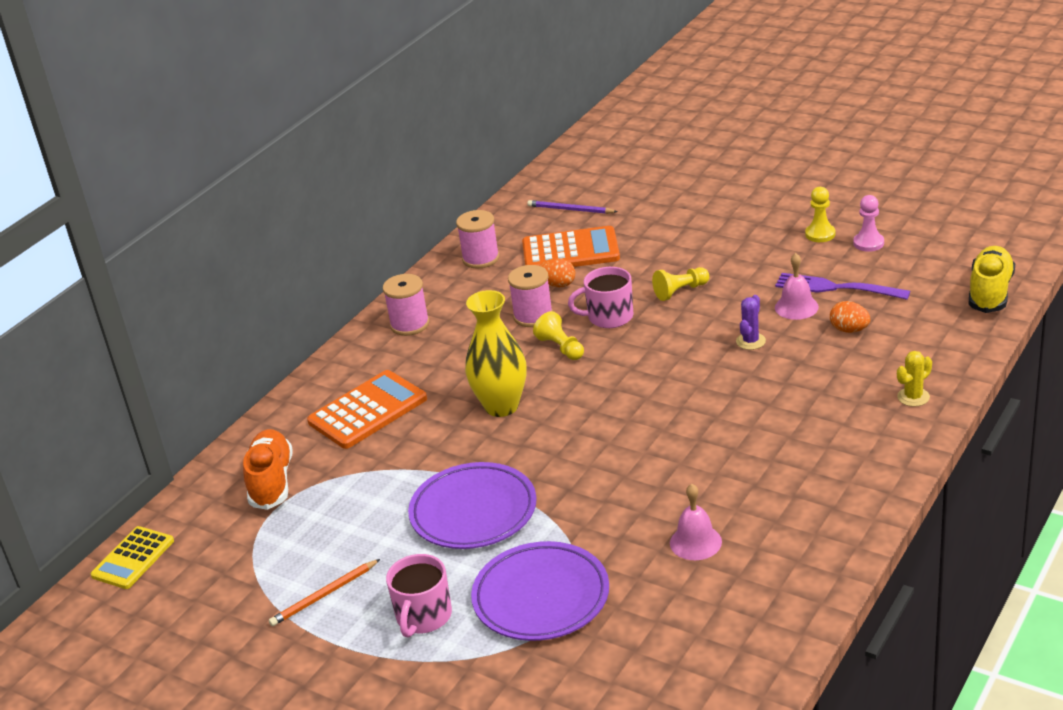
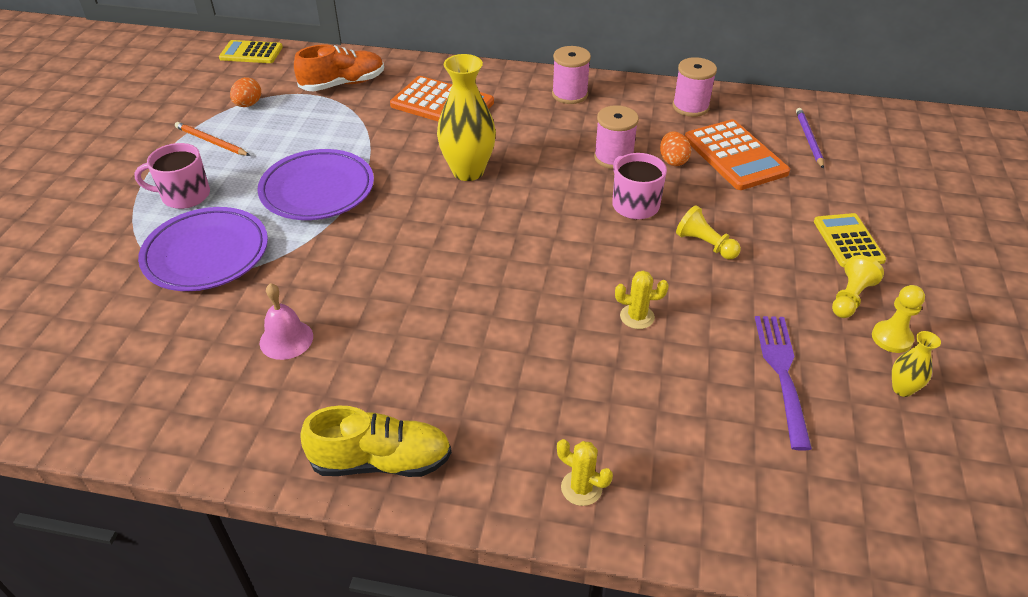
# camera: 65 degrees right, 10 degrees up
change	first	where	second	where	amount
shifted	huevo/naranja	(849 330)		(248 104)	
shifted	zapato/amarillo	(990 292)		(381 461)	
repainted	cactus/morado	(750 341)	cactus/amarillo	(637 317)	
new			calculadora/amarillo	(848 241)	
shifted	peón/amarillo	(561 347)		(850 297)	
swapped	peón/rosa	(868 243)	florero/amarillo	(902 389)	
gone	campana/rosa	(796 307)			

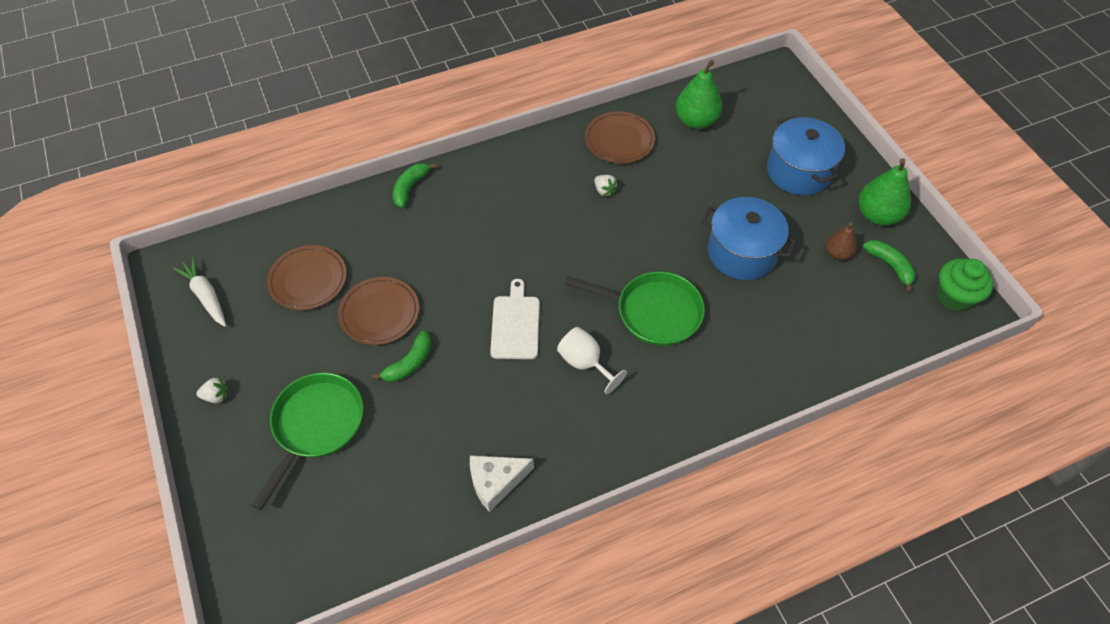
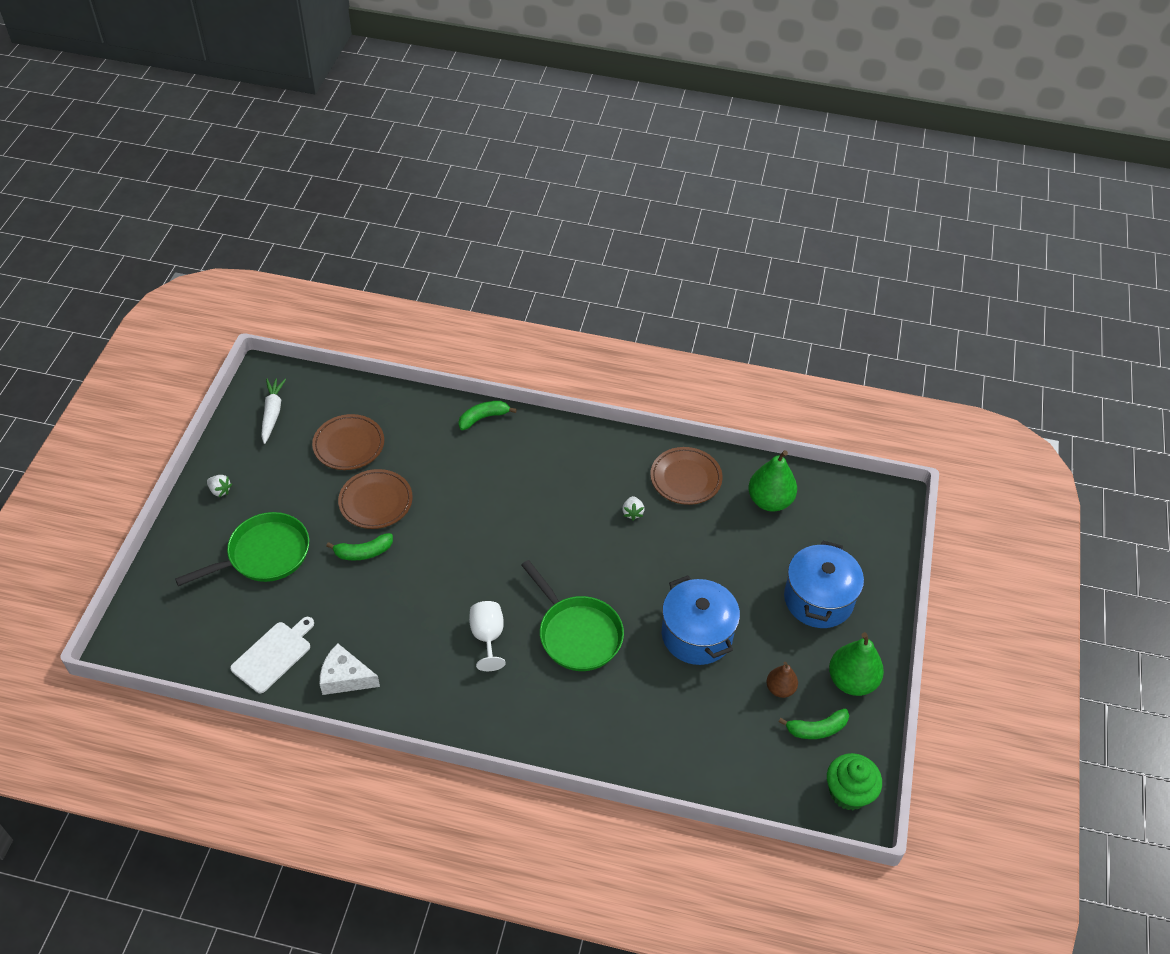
# camera: 35 degrees right, 5 degrees down
change	first	where	second	where	amount
shifted	tabla de cortar/blanco	(515 324)		(273 655)	
rotated	plátano/verde	(890 266)		(817 729)	75 degrees clockwise

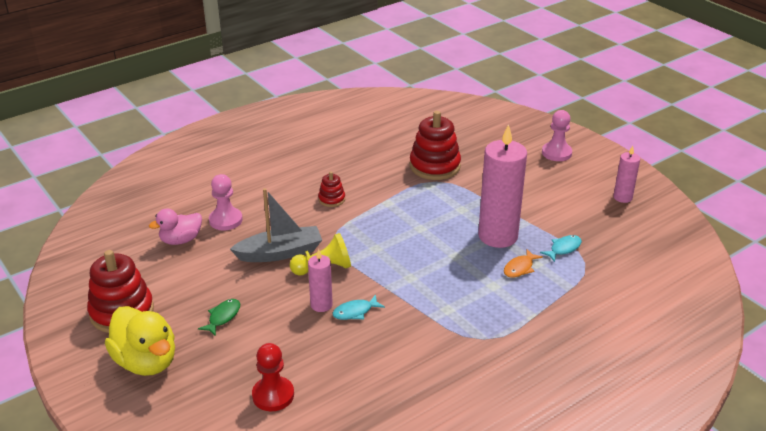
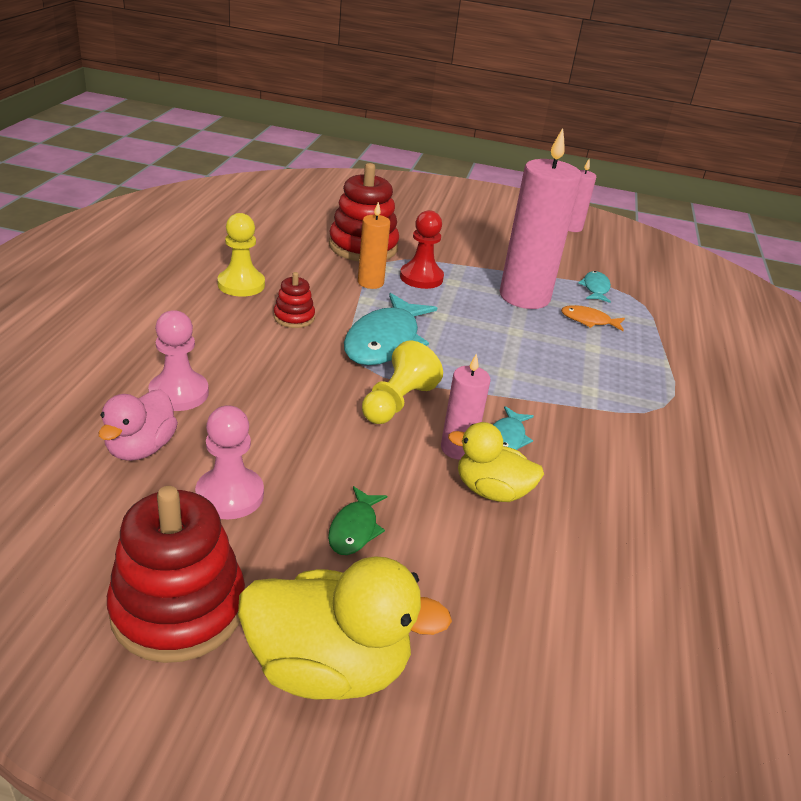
# camera: 45 degrees left, 0 degrees up
change	first	where	second	where	amount
shifted	peón/rosa	(556 153)		(230 495)	
new			peón/amarillo	(241 285)	
rotated	pez/verde	(223 317)		(354 529)	150 degrees counterclockwise
new			pez/turquesa	(385 341)	
new			vela/naranja	(370 283)	
shifted	peón/rojo	(273 395)		(421 278)	
new			pato/amarillo	(491 491)	
rotated	pez/naranja	(520 268)		(588 321)	105 degrees clockwise
gone	barco/gris	(280 253)			

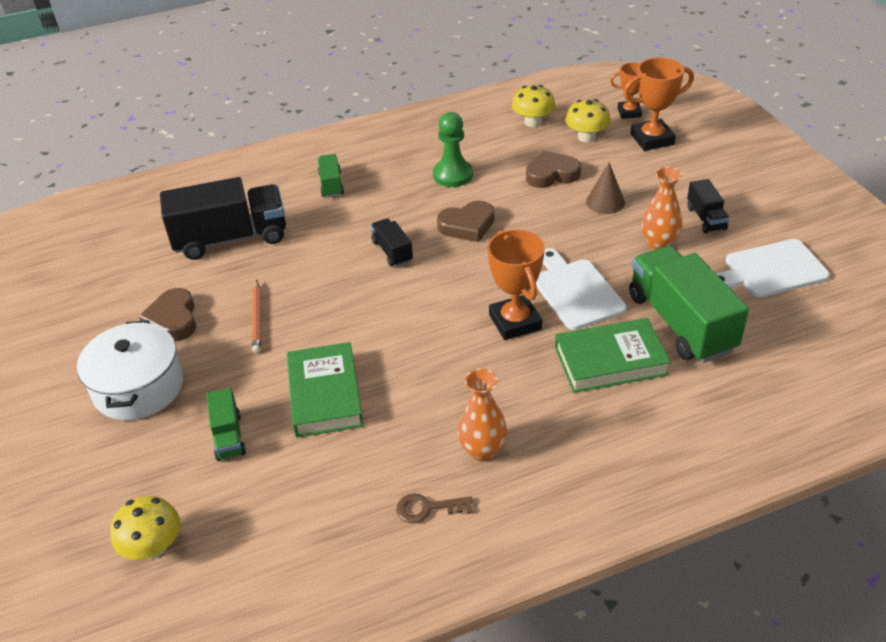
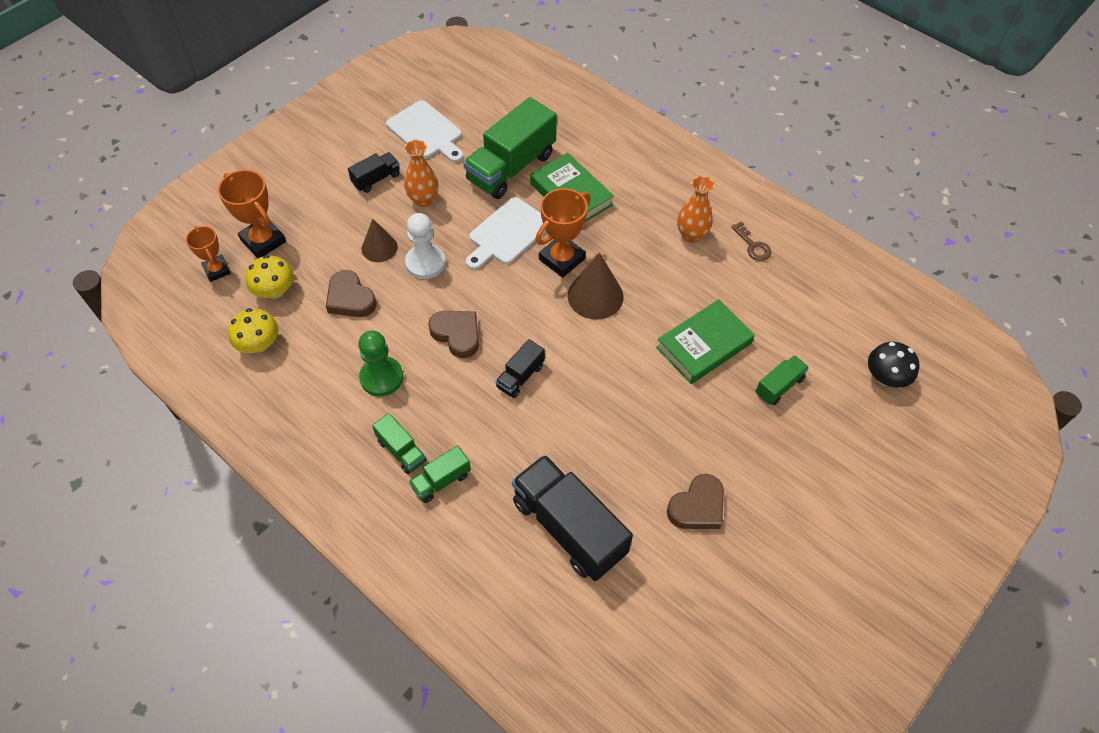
# camera: 120 degrees left, 15 degrees up
change	first	where	second	where	amount
new			camión/verde	(401 451)	
new			peón/blanco	(425 263)	
new			cono/marrón	(595 296)	
repainted	seta/amarillo	(153 547)	seta/negro	(885 377)	
gone	olla/blanco	(138 387)			
gone	lápiz/naranja	(257 319)			

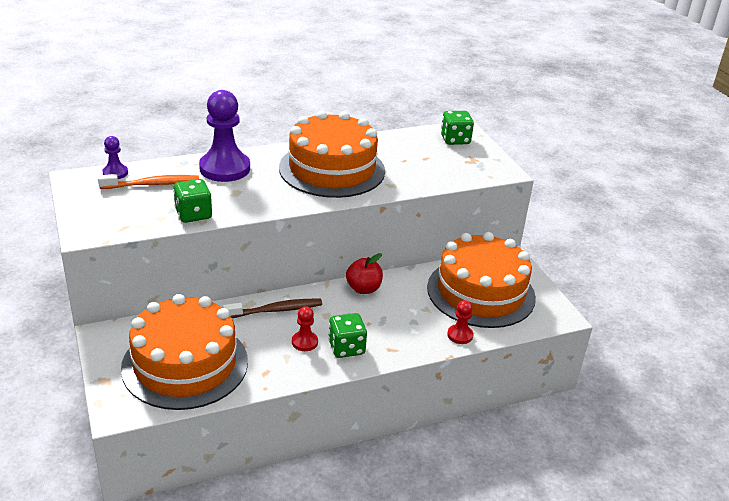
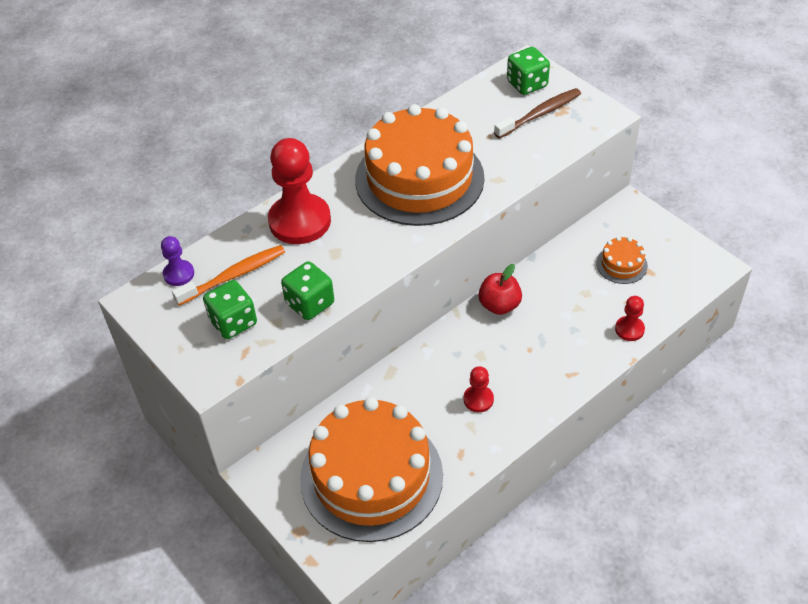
# camera: 15 degrees left, 15 degrees up
change	first	where	second	where	amount
shifted	dado/verde	(346 348)		(233 322)	
repainted	peón/morado	(225 168)	peón/rojo	(300 221)	
shifted	cepillo de dientes/marrón	(275 310)		(540 114)	
scaled	tarta/naranja	(481 292)		(621 264)	x0.41

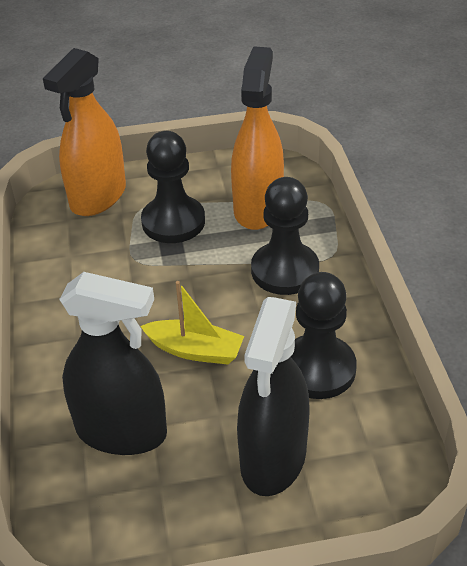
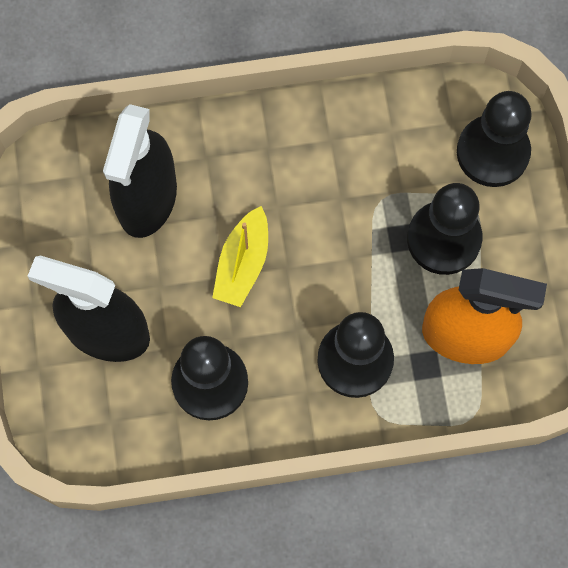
# camera: 90 degrees right, 30 degrees up
change	first	where	second	where	amount
swapped	pulverizador/naranja	(98 197)	peón/negro	(492 152)	

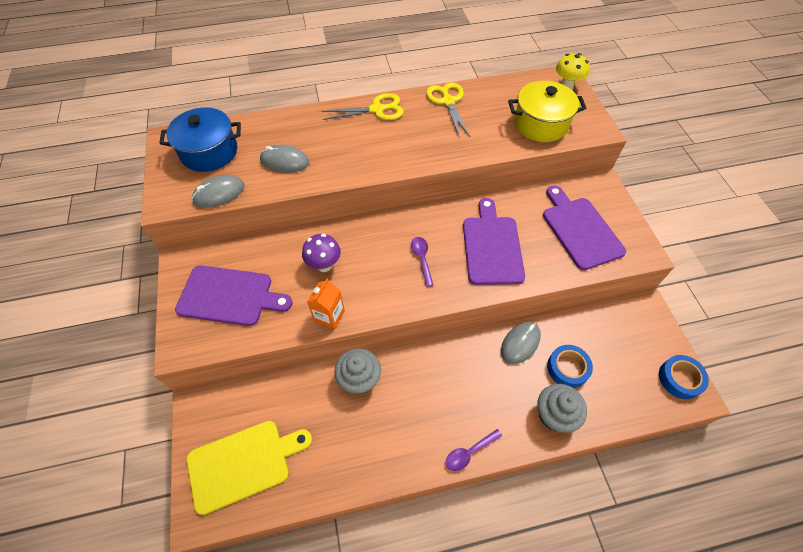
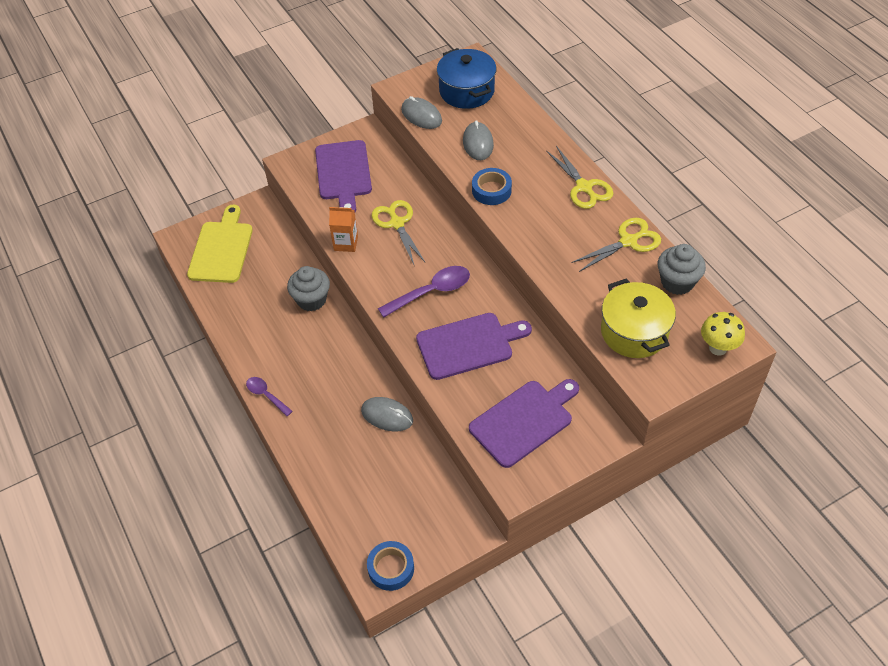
# camera: 75 degrees right, 5 degrees down
change	first	where	second	where	amount
rotated	tabla de cortar/amarillo	(243 463)		(221 249)	135 degrees counterclockwise
swapped	seta/morado	(324 265)	tijeras/amarillo	(397 223)	
scaled	cuchara/morado	(422 259)		(431 292)	x1.68
shifted	cinta adhesiva/azul	(567 368)		(491 190)	
shifted	magdalena/gris	(554 415)		(677 282)	

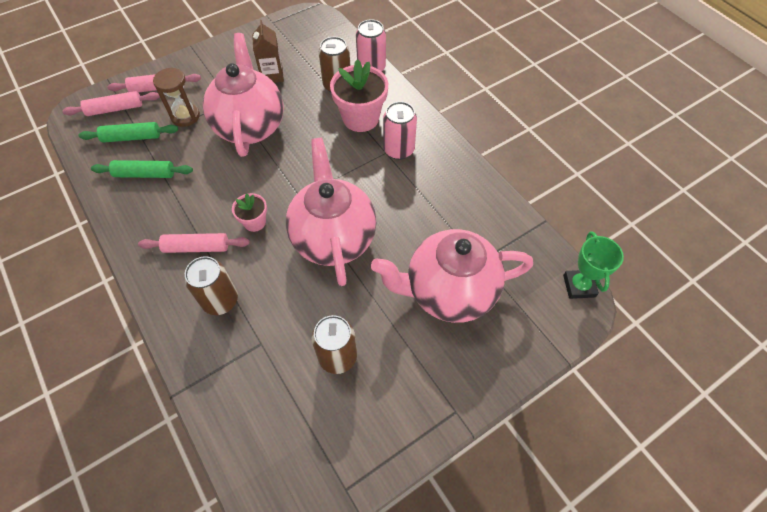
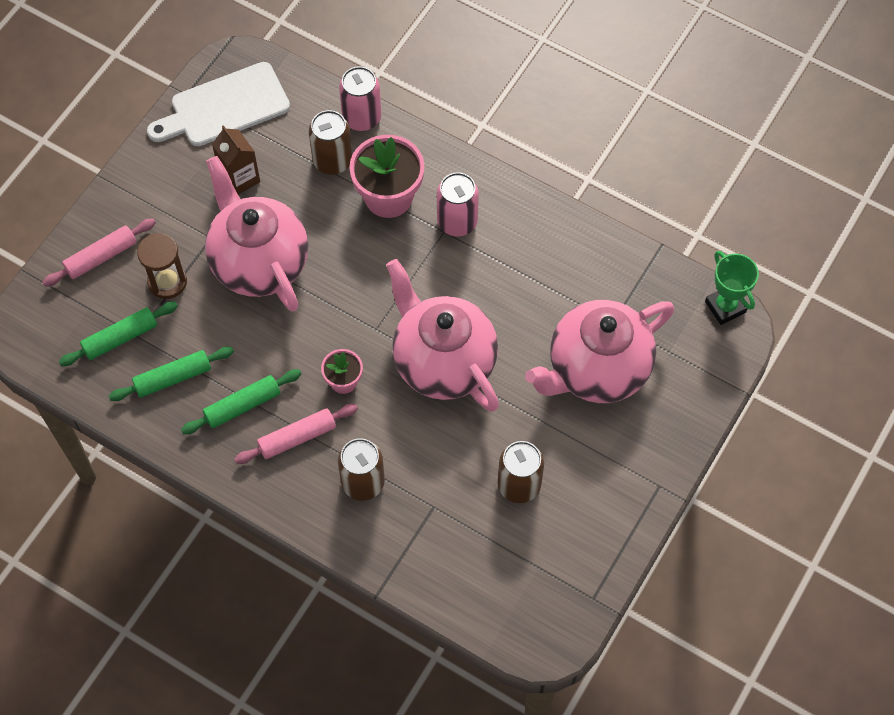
# camera: 25 degrees left, 5 degrees up
change	first	where	second	where	amount
new			tabla de cortar/blanco	(224 107)	
new			rodillo/verde	(243 405)	
gone	rodillo/rosa	(115 109)			

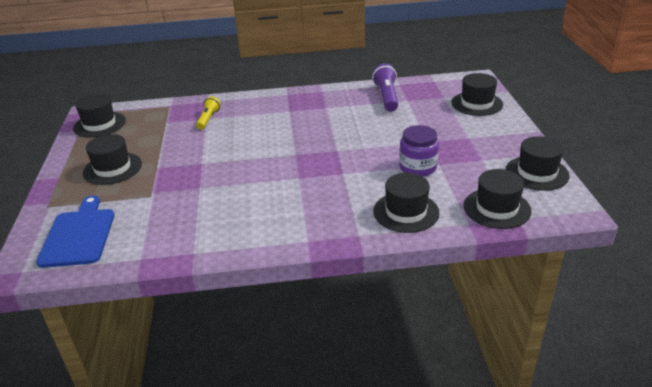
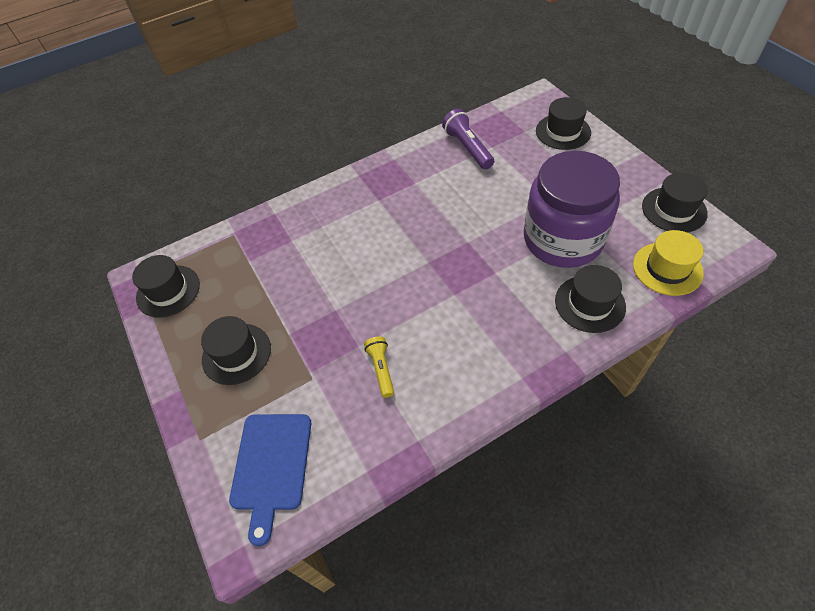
# camera: 20 degrees left, 20 degrees up
change	first	where	second	where	amount
rotated	tabla de cortar/azul	(79 235)		(271 466)	150 degrees counterclockwise
shifted	lámpara de mano/amarillo	(208 119)		(381 369)	
scaled	tarro/morado	(417 167)		(562 239)	x1.99
repainted	sombrero/negro	(497 208)	sombrero/amarillo	(667 269)	

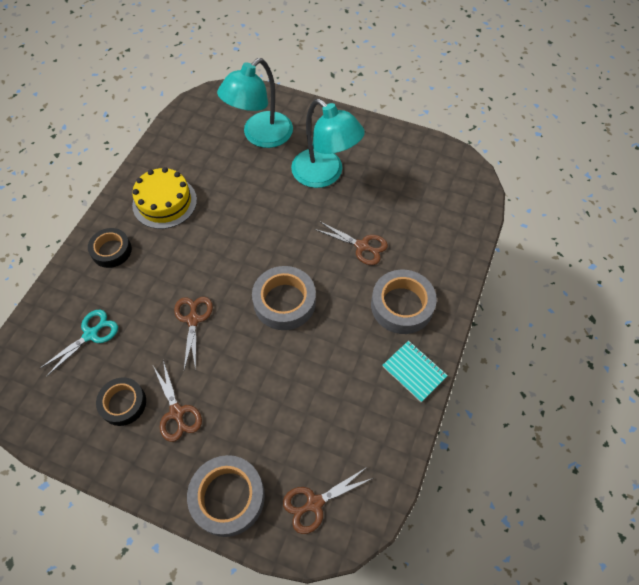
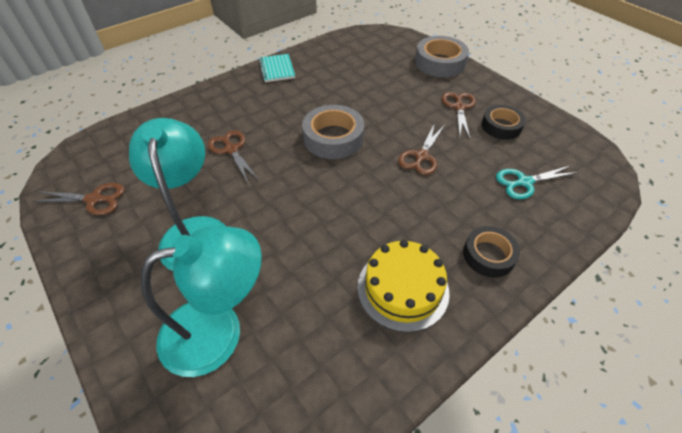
# camera: 150 degrees left, 10 degrees down
change	first	where	second	where	amount
shifted	tijeras/marrón	(314 503)		(94 199)	
gone	cinta adhesiva/gris	(402 305)			

